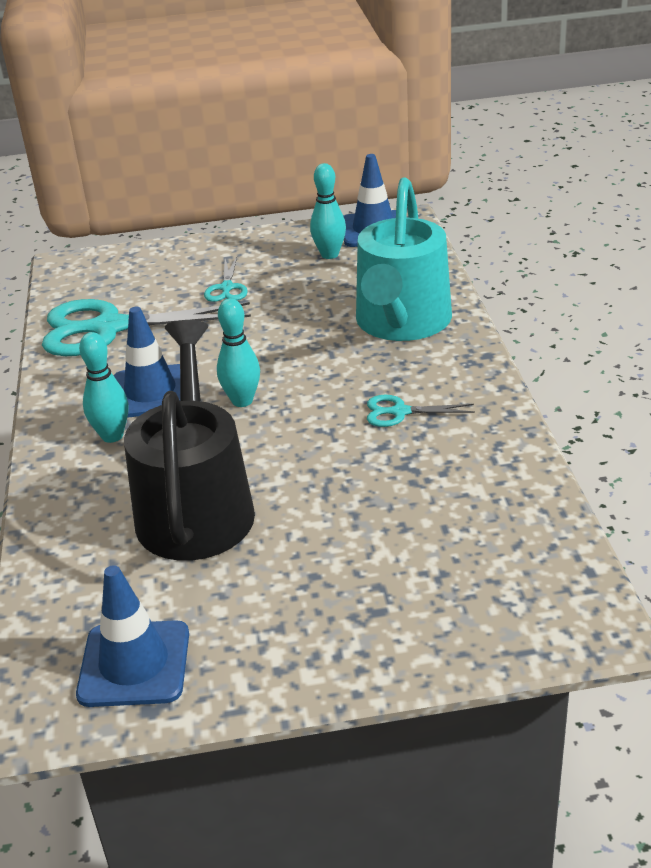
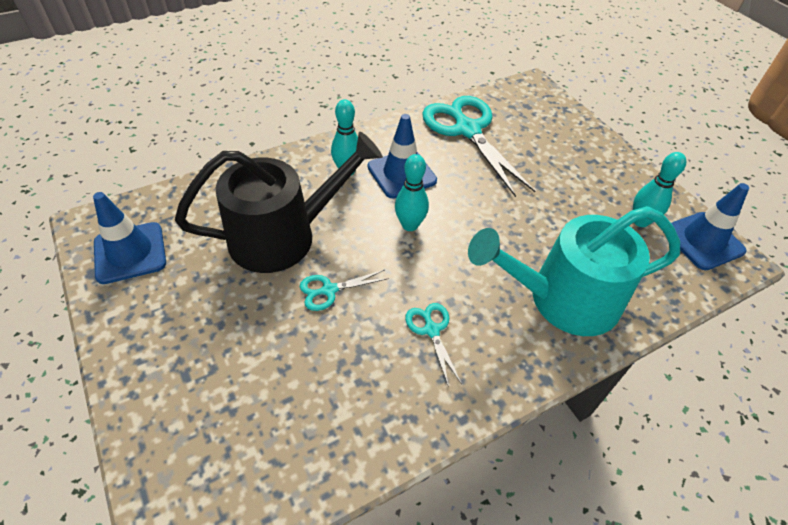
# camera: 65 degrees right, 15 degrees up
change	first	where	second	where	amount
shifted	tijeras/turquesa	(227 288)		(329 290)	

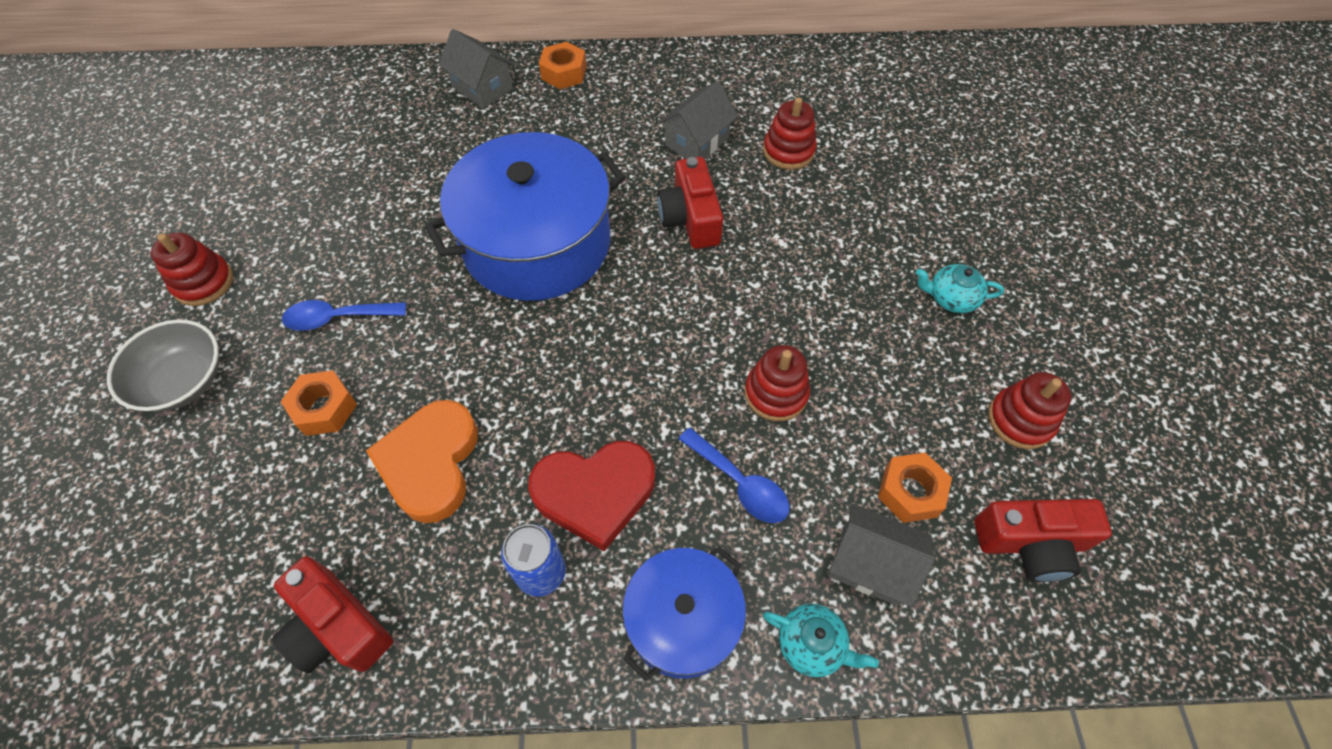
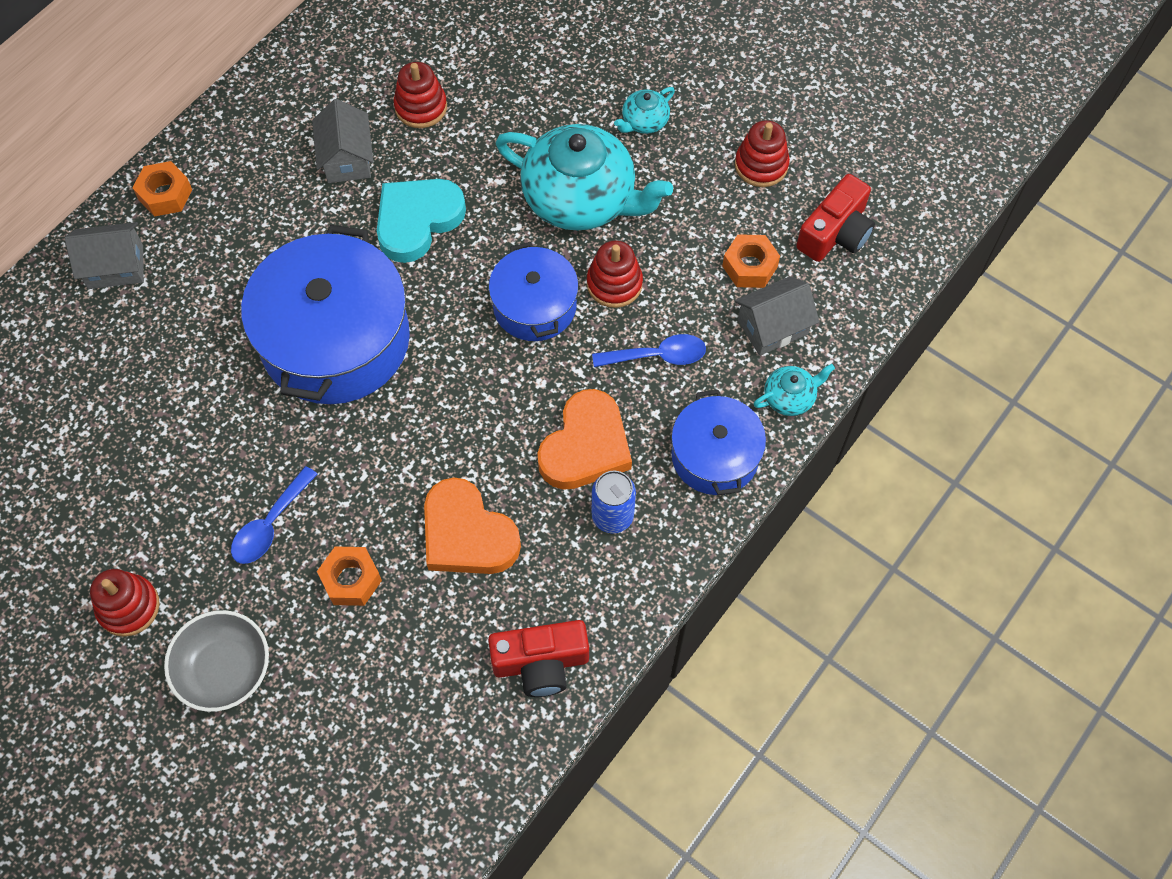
# camera: 50 degrees left, 5 degrees up
change	first	where	second	where	amount
swapped	cámara/rojo	(690 218)	corazón/turquesa	(417 221)	
new			olla/azul	(534 306)	
new			tetera/turquesa	(581 199)	
repainted	corazón/rojo	(595 493)	corazón/naranja	(585 446)	

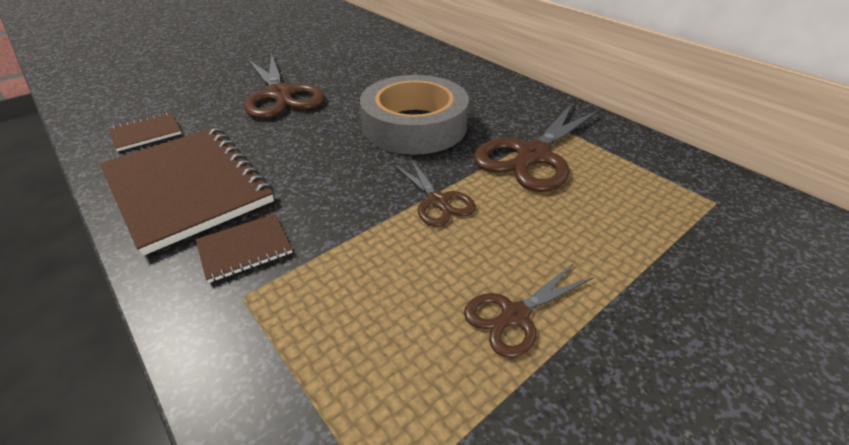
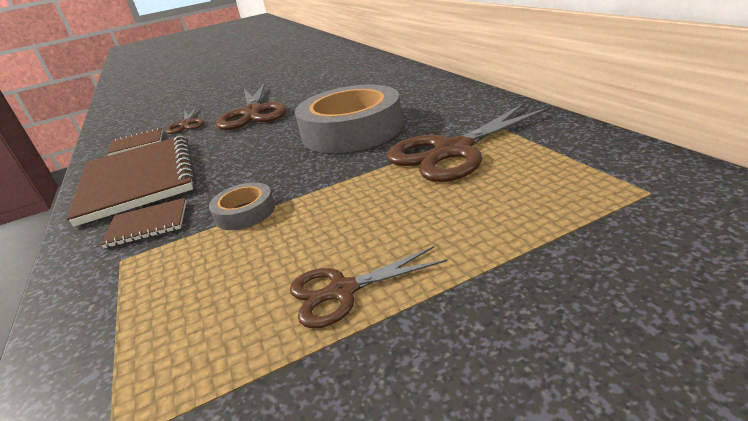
# camera: 20 degrees right, 10 degrees down
change	first	where	second	where	amount
shifted	tijeras/marrón	(437 201)		(187 124)	
new			cinta adhesiva/gris	(245 212)	

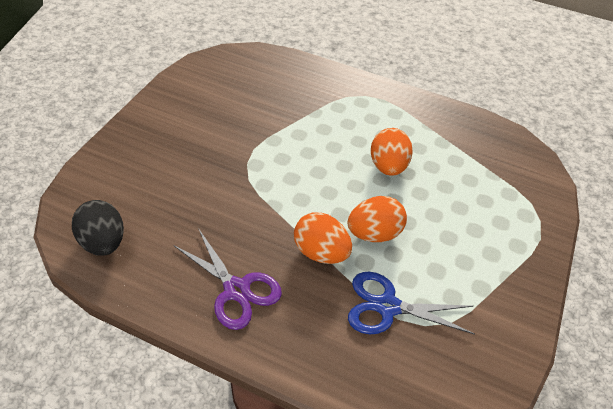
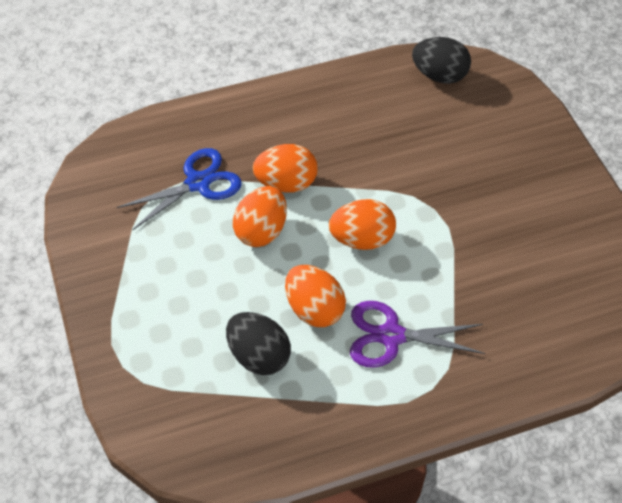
# camera: 140 degrees right, 5 degrees up
change	first	where	second	where	amount
new			huevo/negro	(259 356)	
new			huevo/naranja	(362 239)	
shifted	tijeras/morado	(236 290)		(391 336)	

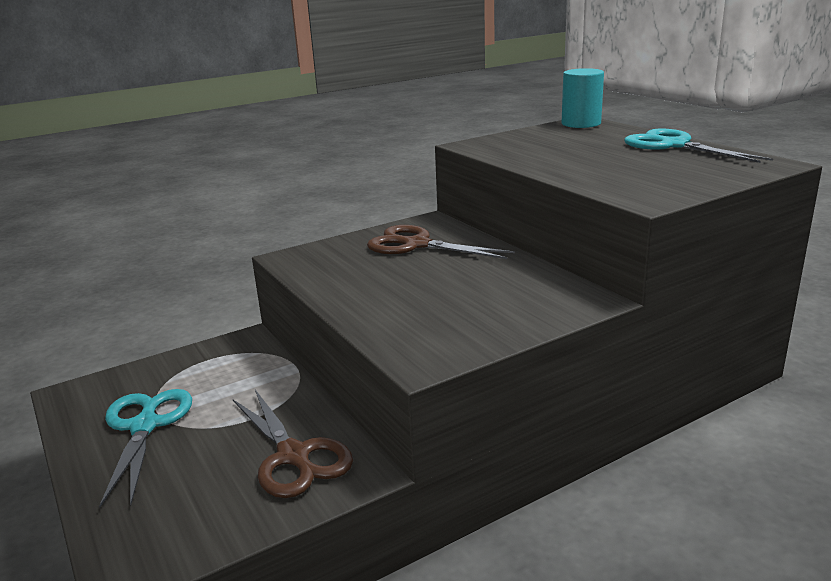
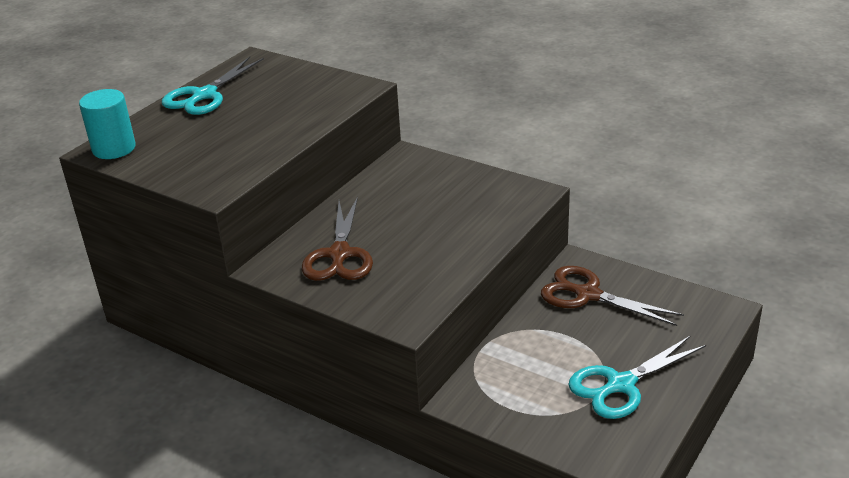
# camera: 115 degrees left, 10 degrees up
change	first	where	second	where	amount
rotated	tijeras/marrón	(294 456)		(587 294)	90 degrees counterclockwise

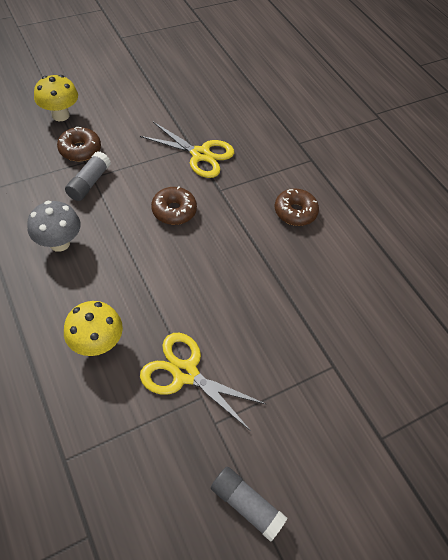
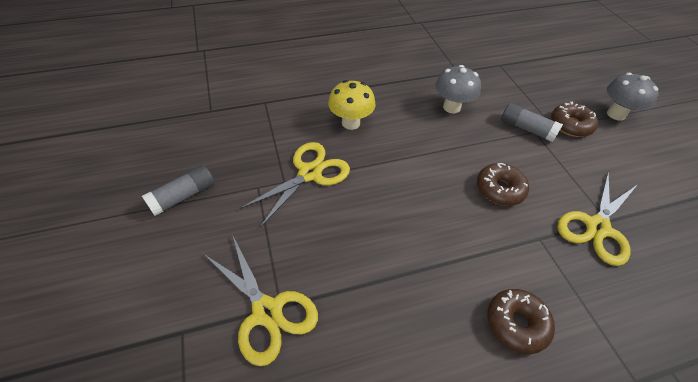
# camera: 105 degrees right, 5 degrees down
change	first	where	second	where	amount
new			tijeras/amarillo	(267 312)	
repainted	seta/amarillo	(60 115)	seta/gris	(616 114)	

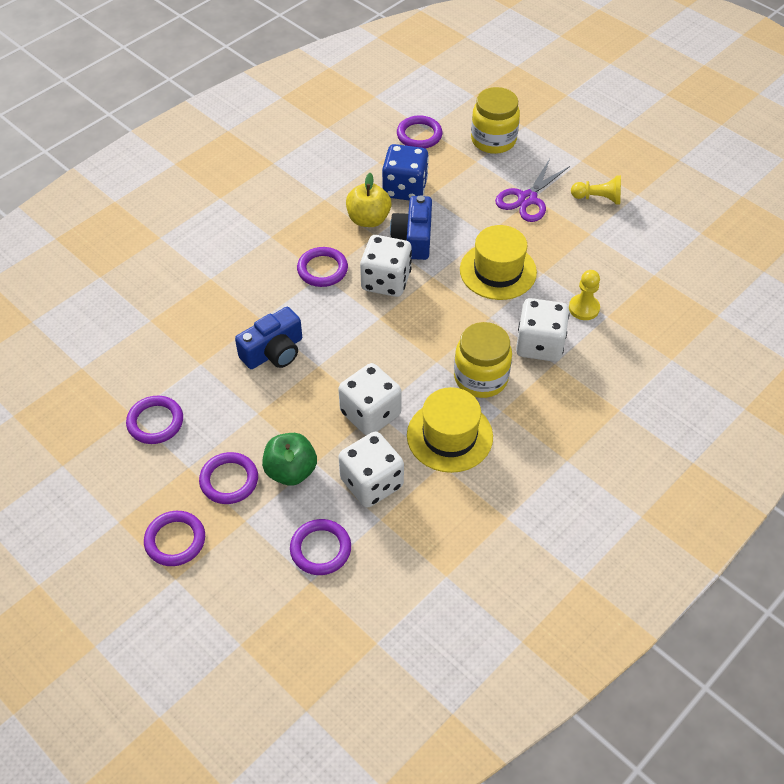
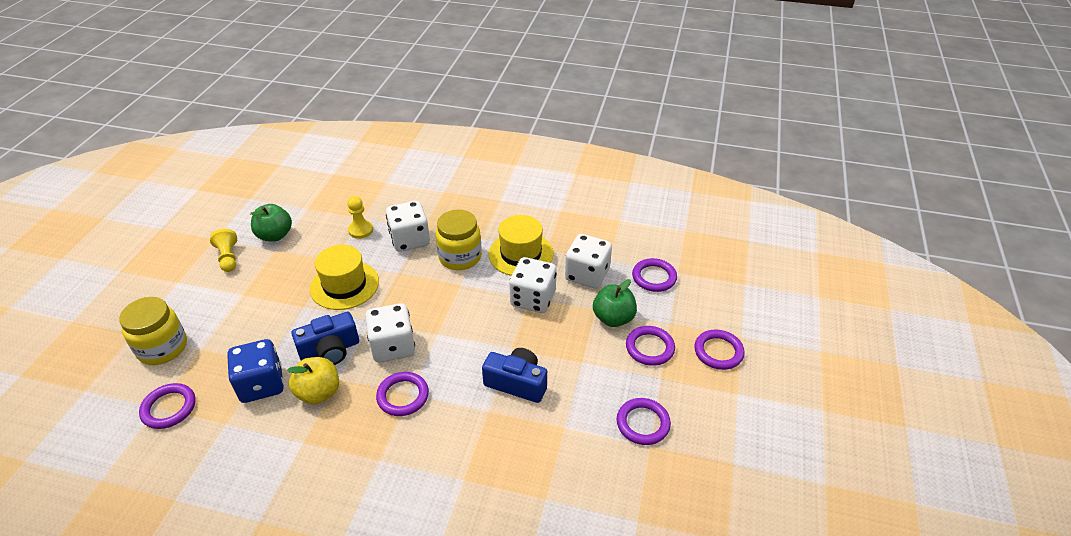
# camera: 120 degrees left, 10 degrees down
change	first	where	second	where	amount
new			manzana/verde	(275 235)	
gone	tijeras/morado	(527 199)			

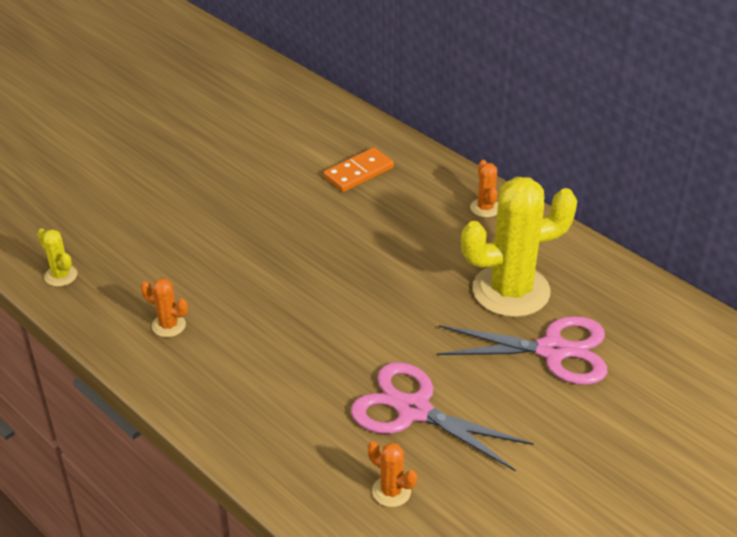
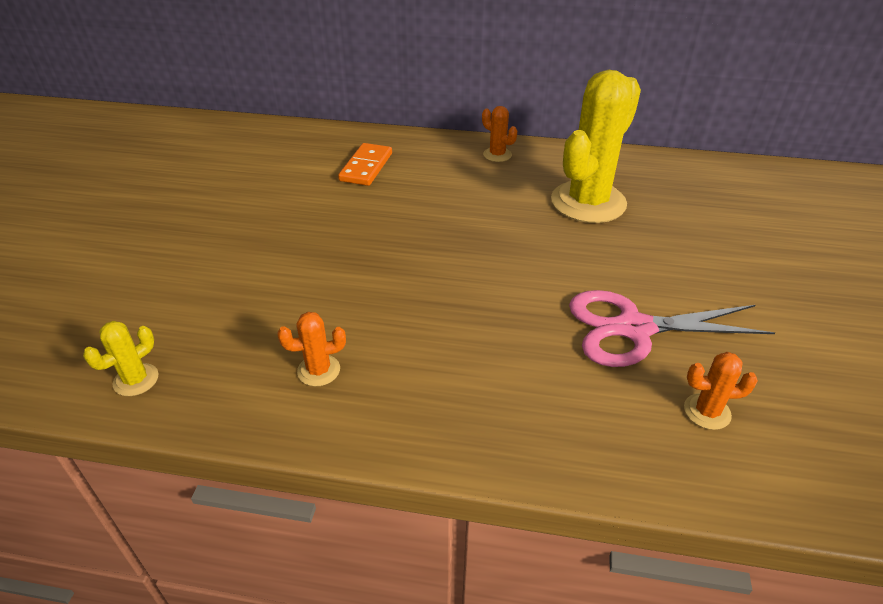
# camera: 35 degrees left, 0 degrees up
change	first	where	second	where	amount
rotated	cactus/amarillo	(61 276)		(136 380)	60 degrees counterclockwise
gone	tijeras/rosa	(553 350)			

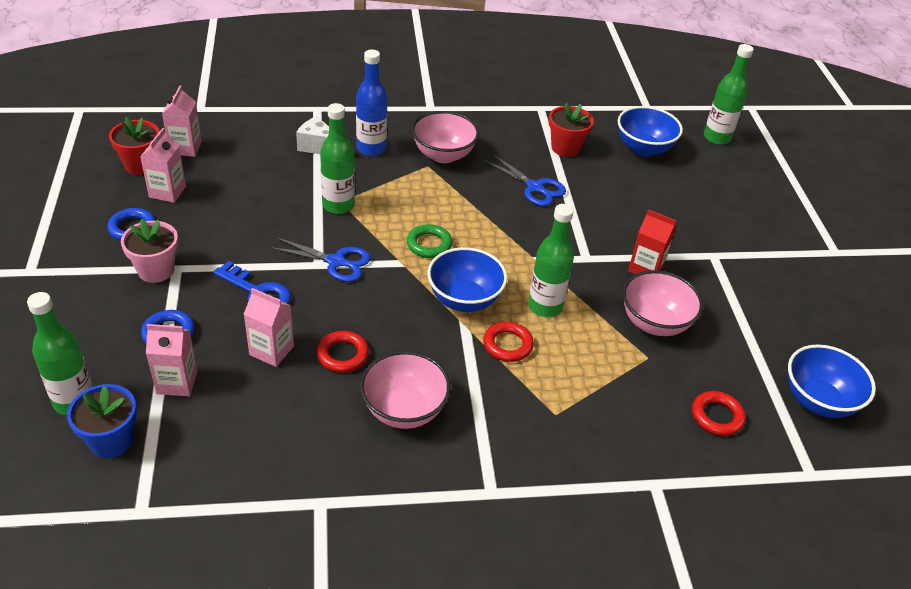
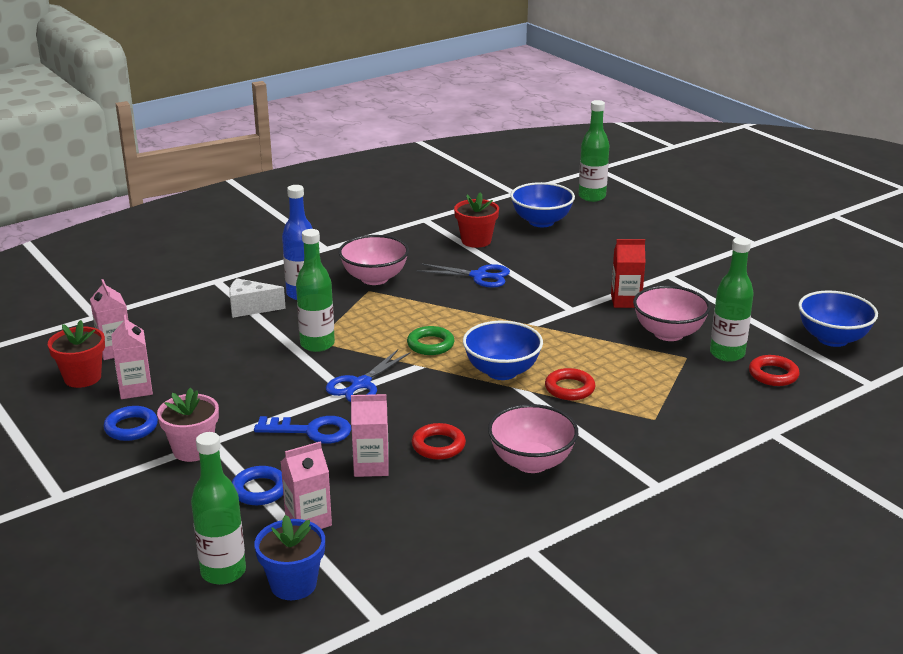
# camera: 25 degrees left, 15 degrees down
change	first	where	second	where	amount
rotated	tijeras/azul	(336 262)		(360 384)	135 degrees clockwise
shifted	botella/verde	(545 306)		(727 354)	

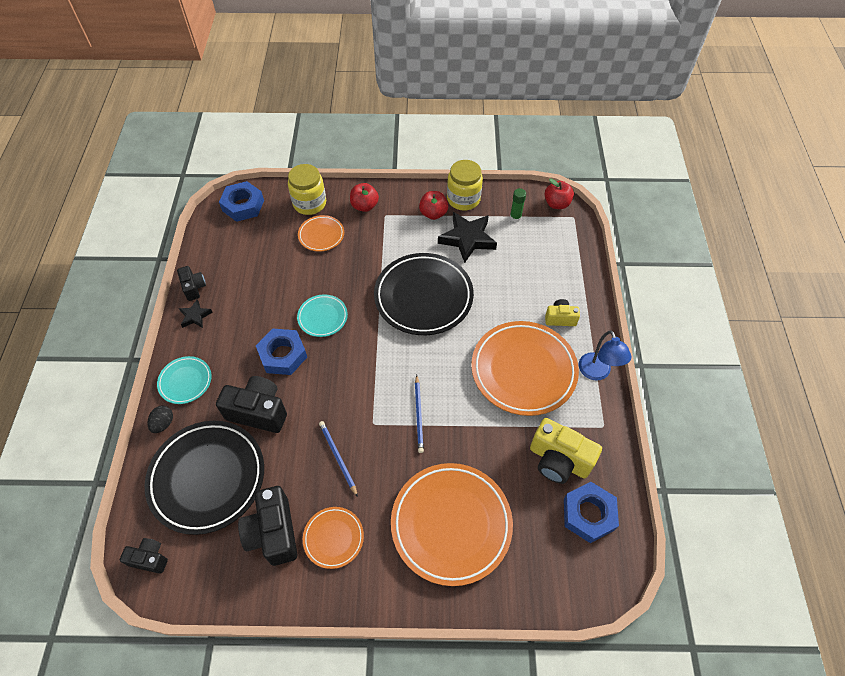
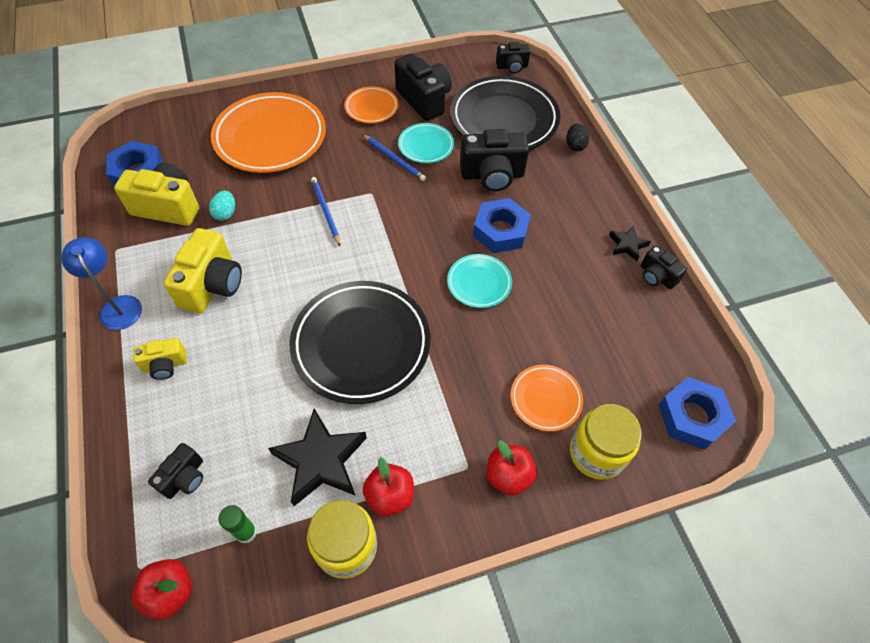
# camera: 160 degrees right, 0 degrees up
change	first	where	second	where	amount
new			cámara/negro	(184 478)	
swapped	plato/naranja	(523 370)	cámara/amarillo	(212 285)	
new			huevo/turquesa	(225 213)	
shifted	plato/turquesa	(185 381)		(426 146)	

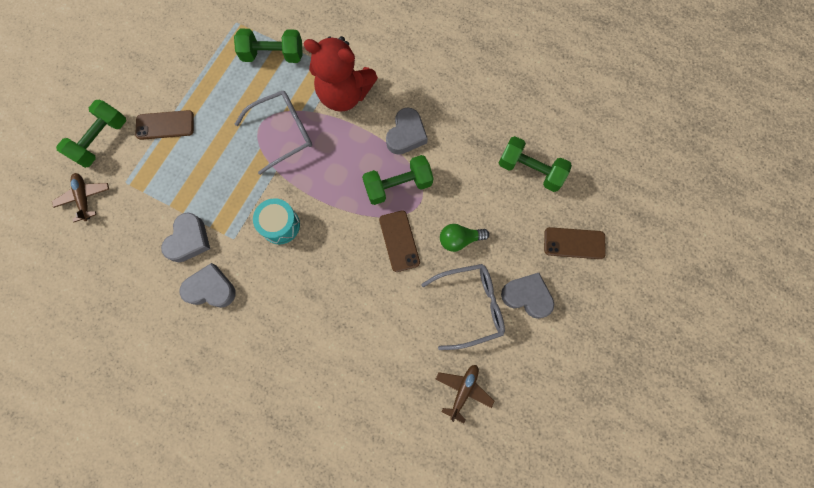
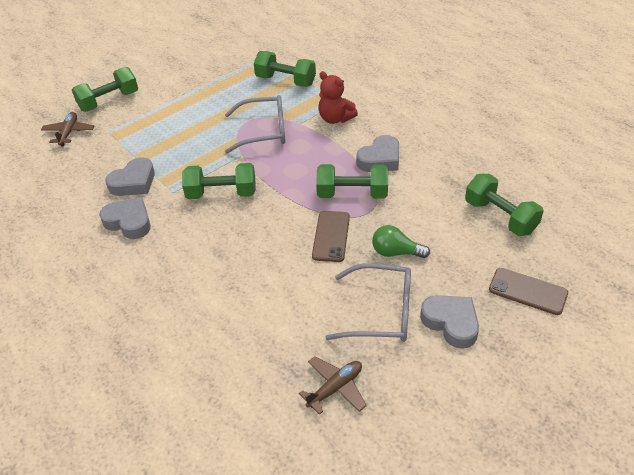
# camera: 25 degrees right, 30 degrees down
change	first	where	second	where	amount
swapped	tambor/turquesa	(280 225)	mancuerna/verde	(221 193)	
scaled	osito/rojo	(344 94)		(335 118)	x0.61
gone	móvil/marrón	(165 125)			

